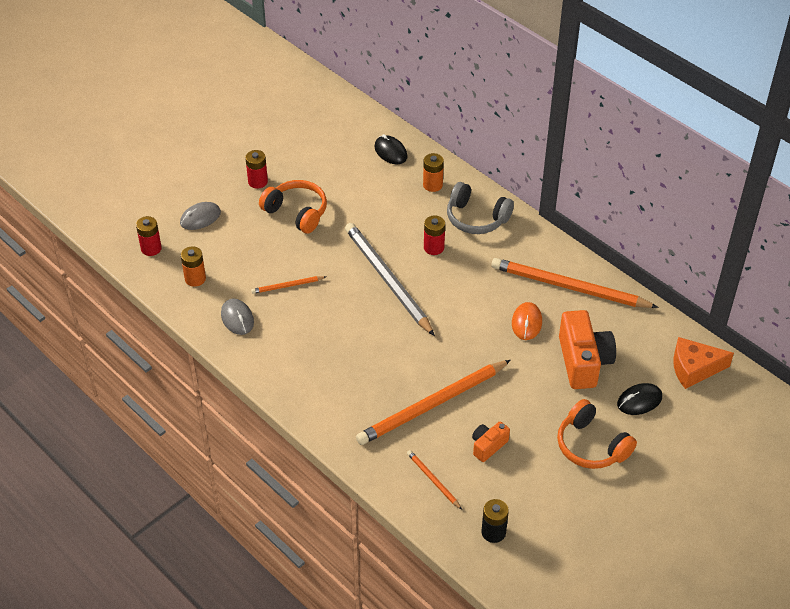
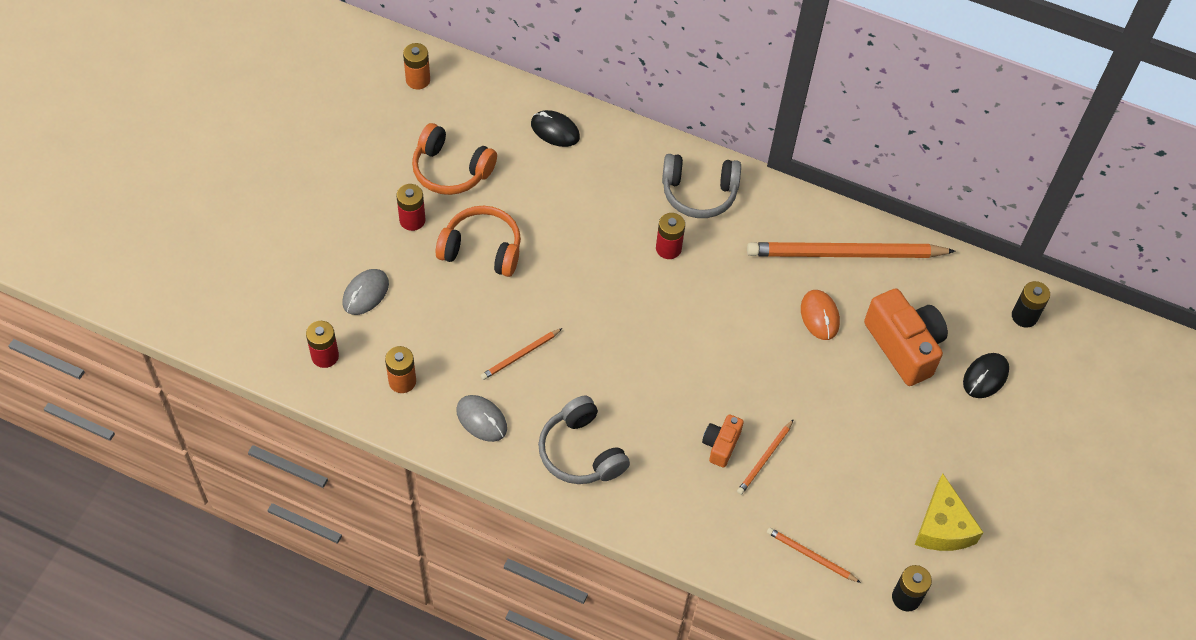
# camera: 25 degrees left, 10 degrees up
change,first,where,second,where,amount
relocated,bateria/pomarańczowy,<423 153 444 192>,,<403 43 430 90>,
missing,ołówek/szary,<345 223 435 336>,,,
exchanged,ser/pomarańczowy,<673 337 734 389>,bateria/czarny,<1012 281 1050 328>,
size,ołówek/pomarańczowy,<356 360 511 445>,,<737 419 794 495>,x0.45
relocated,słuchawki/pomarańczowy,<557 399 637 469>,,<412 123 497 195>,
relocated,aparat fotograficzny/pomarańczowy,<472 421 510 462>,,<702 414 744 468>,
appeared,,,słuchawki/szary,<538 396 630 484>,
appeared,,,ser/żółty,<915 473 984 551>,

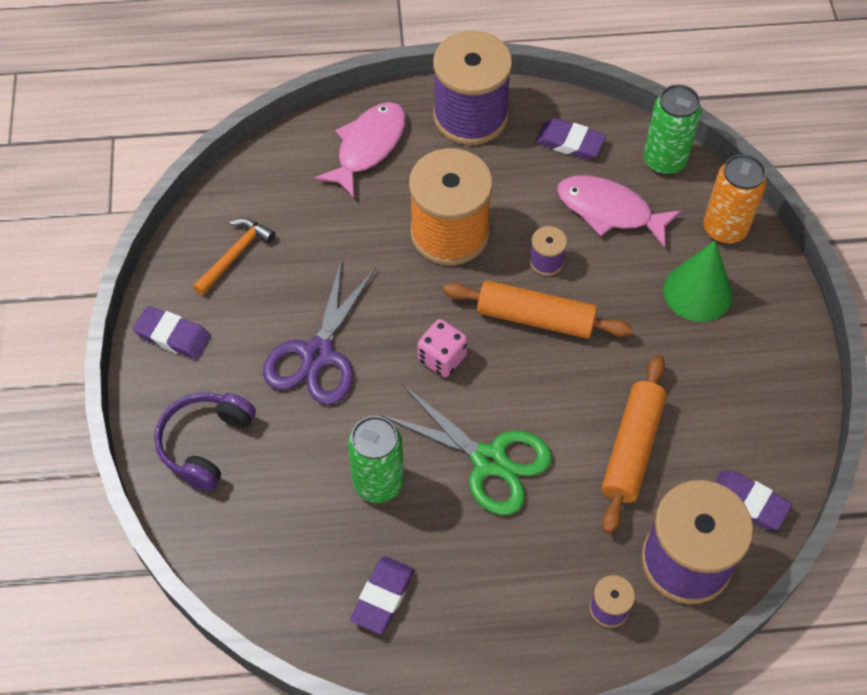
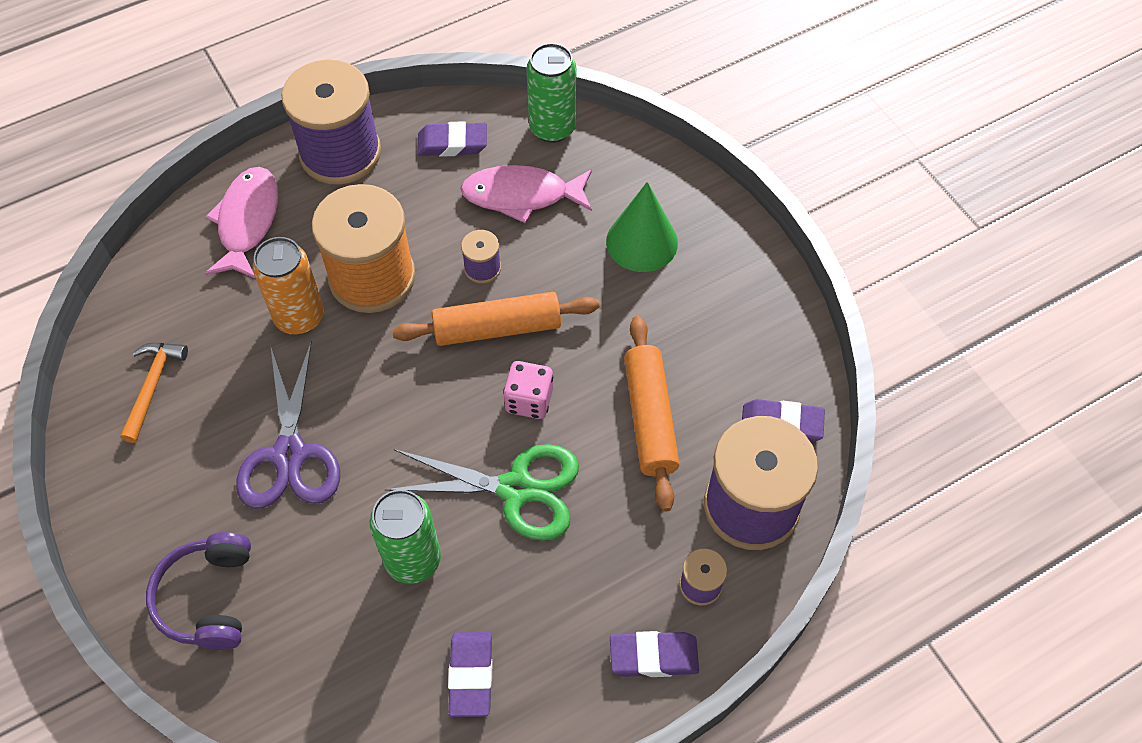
# camera: 25 degrees left, 0 degrees up
change,first,where,second,where,amount
relocated,puszka/pomarańczowy,<703 154 767 244>,,<253 237 324 335>,
relocated,gumka do mazania/fioletowy,<133 306 211 359>,,<610 631 699 677>,
relocated,kostka do gry/różowy,<417 319 468 377>,,<503 361 553 419>,

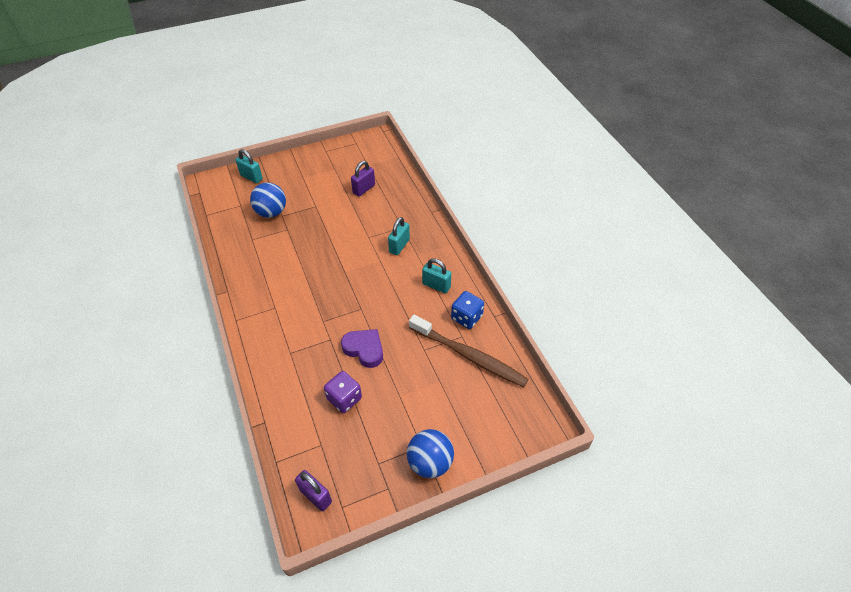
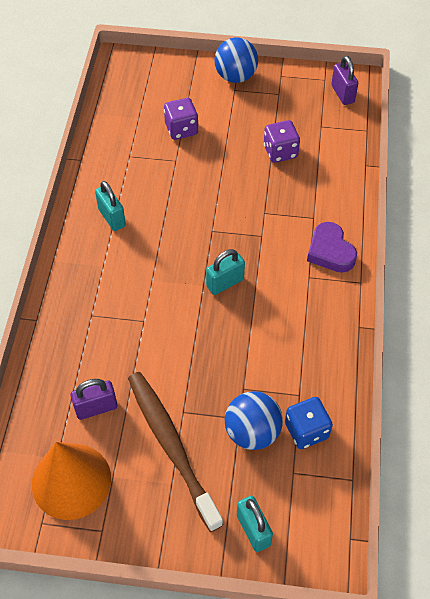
# camera: 150 degrees left, 5 degrees up
change,first,where,second,where,amount
relocated,kłódka/turkusowy,<388 217 410 255>,,<206 249 245 295>,
relocated,kostka do gry/niebieski,<451 291 484 329>,,<285 397 333 449>,
relocated,szczoteczka do zębów/brązowy,<409 315 528 387>,,<128 372 223 532>,
relocated,serce/fioletowy,<341 329 383 368>,,<307 222 357 273>,
appeared,,,kostka do gry/fioletowy,<164 98 198 140>,
appeared,,,stożek/pomarańczowy,<32 442 111 520>,

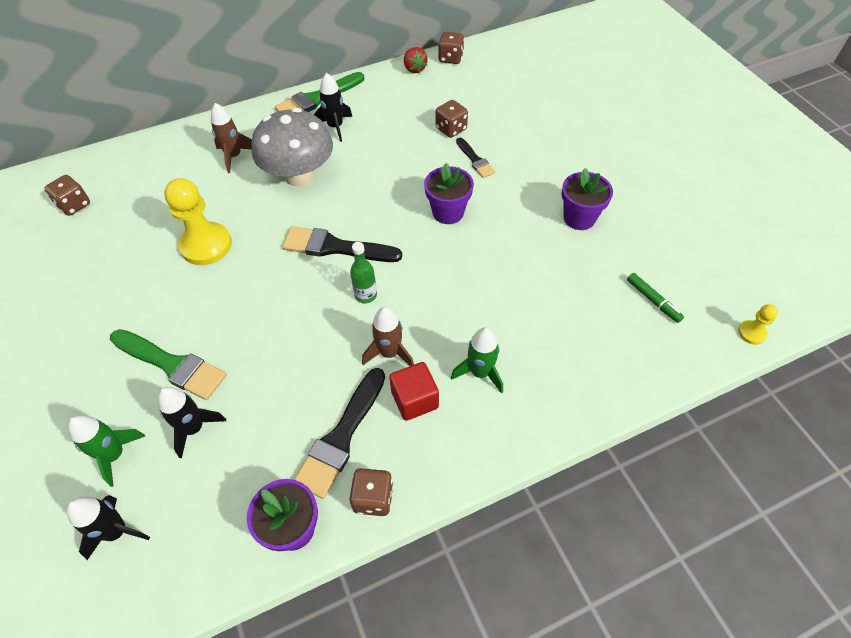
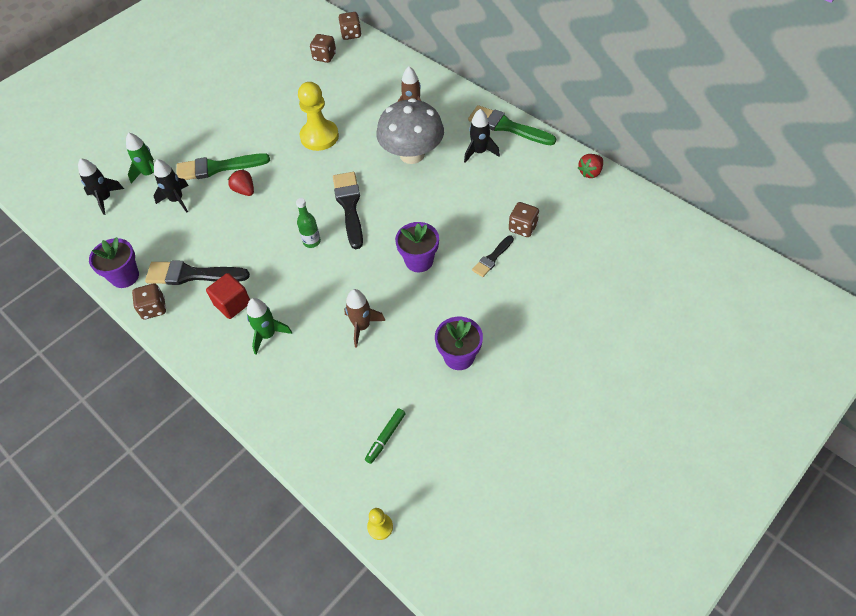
# camera: 70 degrees right, 0 degrees up
change,first,where,second,where,amount
relocated,kostka do gry/brązowy,<438 32 464 64>,,<339 12 362 40>,
relocated,rakieta/brązowy,<362 307 414 366>,,<344 289 385 348>,
spun,pędzel/zielony,<110 329 227 400>,,<177 153 270 180>,75 degrees clockwise
appeared,,,truskawka/czerwony,<228 169 254 196>,

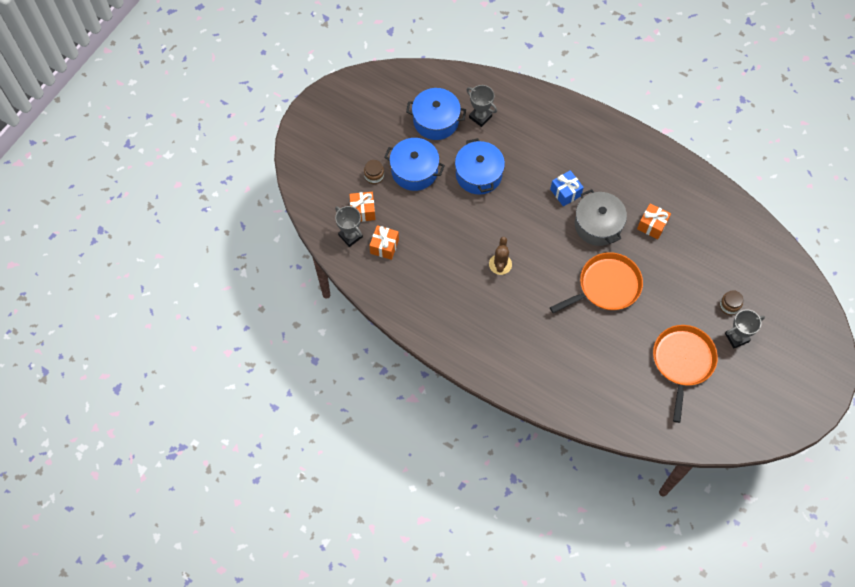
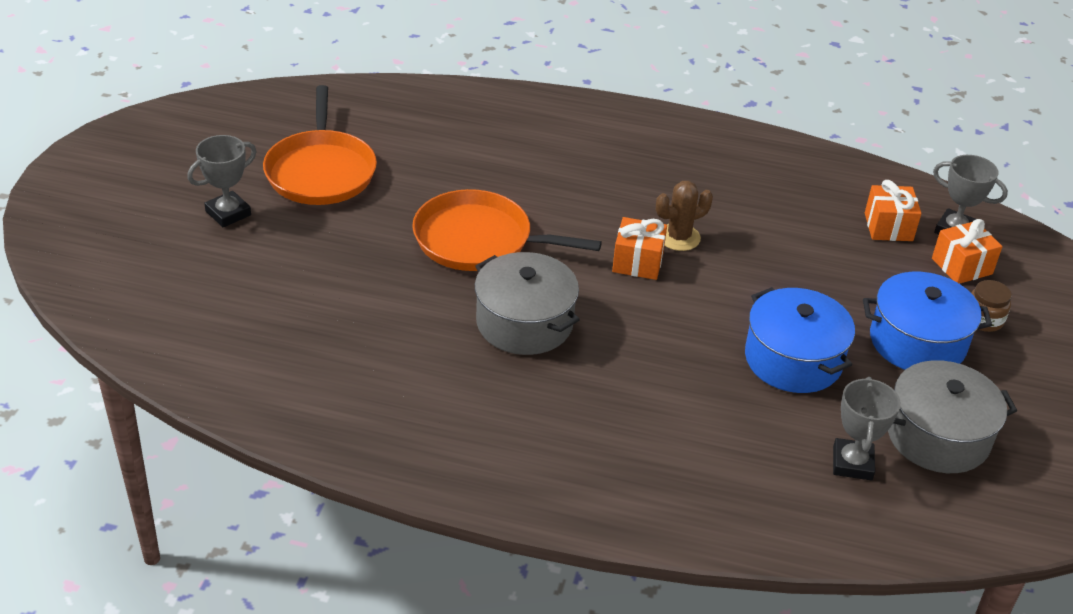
# camera: 160 degrees right, 25 degrees down
change,first,where,second,where,amount
spun,puchar/szary,<467 85 497 127>,,<833 377 901 480>,75 degrees clockwise
colour,garnek/niebieski,<406 88 466 140>,garnek/szary,<888 360 1017 473>,
missing,prezent/niebieski,<550 170 584 207>,,,
relocated,prezent/pomarańczowy,<637 203 671 239>,,<612 217 667 280>,
spun,kaktus/brązowy,<489 237 512 275>,,<656 181 713 251>,75 degrees clockwise
spun,patelnia/pomarańczowy,<550 252 643 313>,,<412 189 602 271>,60 degrees clockwise
missing,słoik/brązowy,<720 290 743 315>,,,

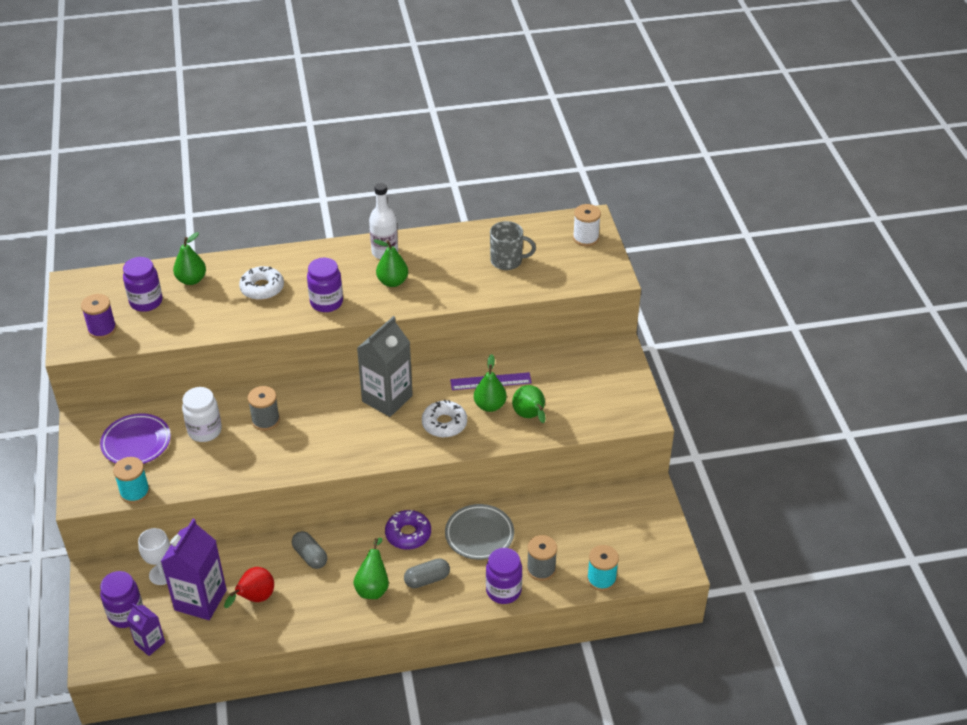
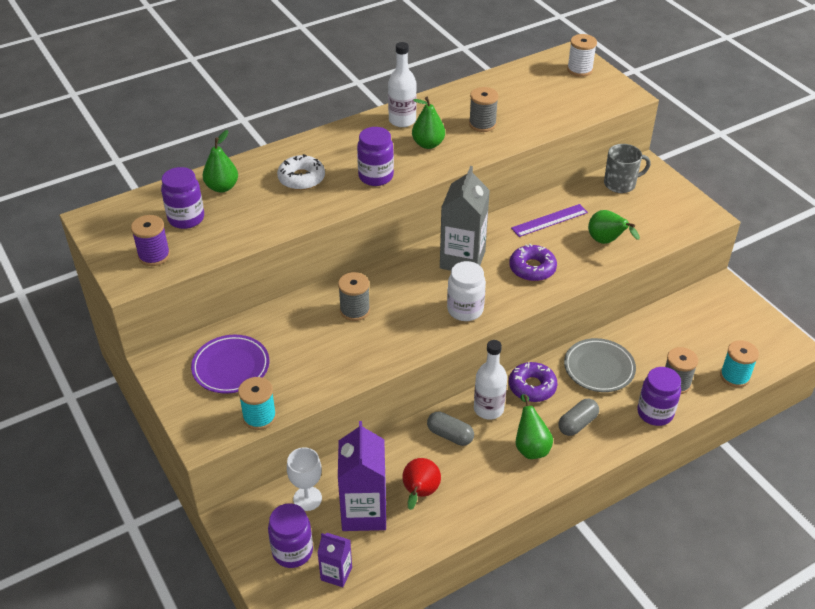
# camera: 20 degrees left, 0 degrees up
change,first,where,second,where,amount
relocated,kubek/szary,<490 221 536 270>,,<604 144 651 193>,
missing,gruszka/zielony,<474 354 507 412>,,,
relocated,słoik/biały,<182 387 222 442>,,<447 261 486 321>,
colour,donut/biały,<422 400 467 438>,donut/fioletowy,<509 244 557 281>,
appeared,,,szpulka/szary,<469 87 498 132>,
appeared,,,butelka/biały,<474 340 507 420>,

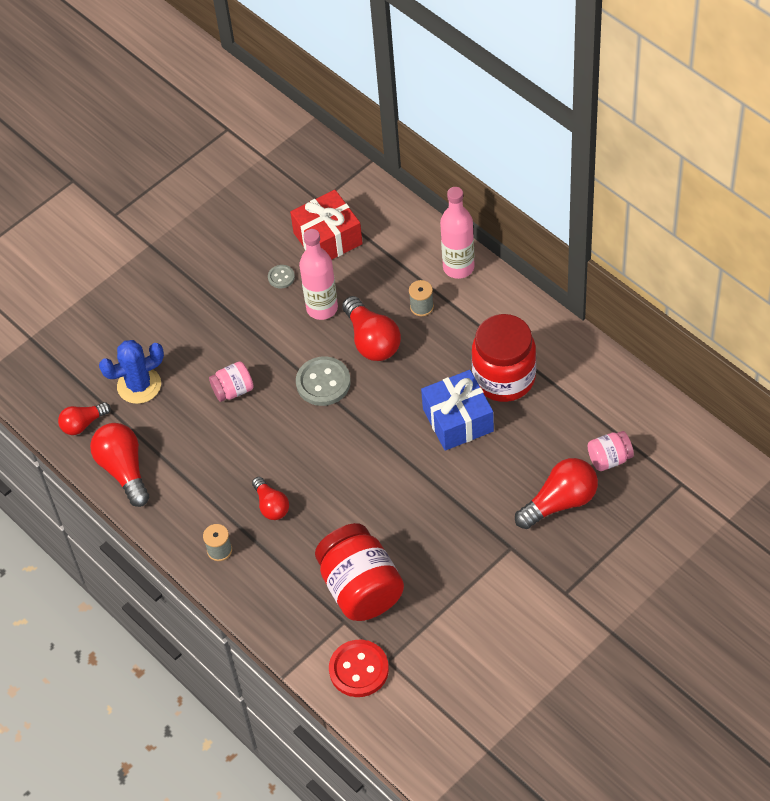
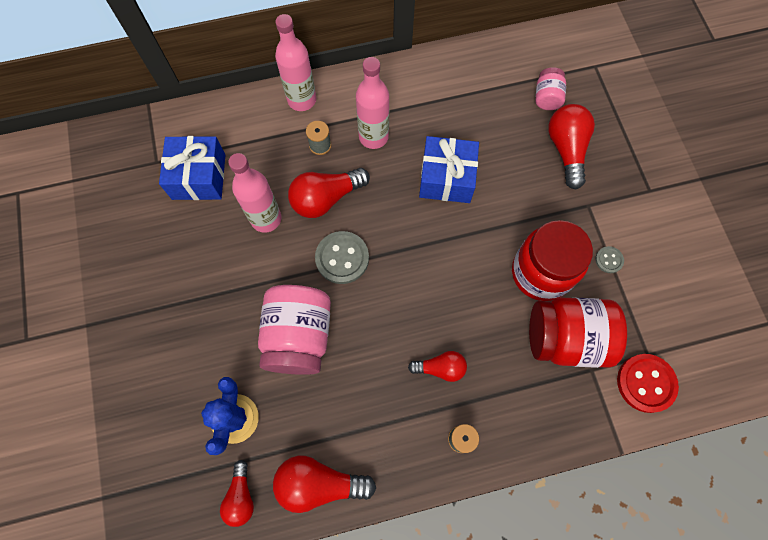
# camera: 65 degrees left, 15 degrees up
change,first,where,second,where,amount
colour,prezent/czerwony,<290 190 363 259>,prezent/niebieski,<159 136 225 200>,
relocated,guzik/szary,<268 265 295 288>,,<595 246 624 273>,
spun,żarówka/czerwony,<342 296 401 361>,,<288 168 370 218>,150 degrees clockwise
relocated,słoik/czerwony,<472 314 536 402>,,<512 220 593 301>,
size,słoik/różowy,<209 361 254 402>,,<258 285 331 375>,x2.00
appeared,,,butelka/różowy,<356 57 389 149>,

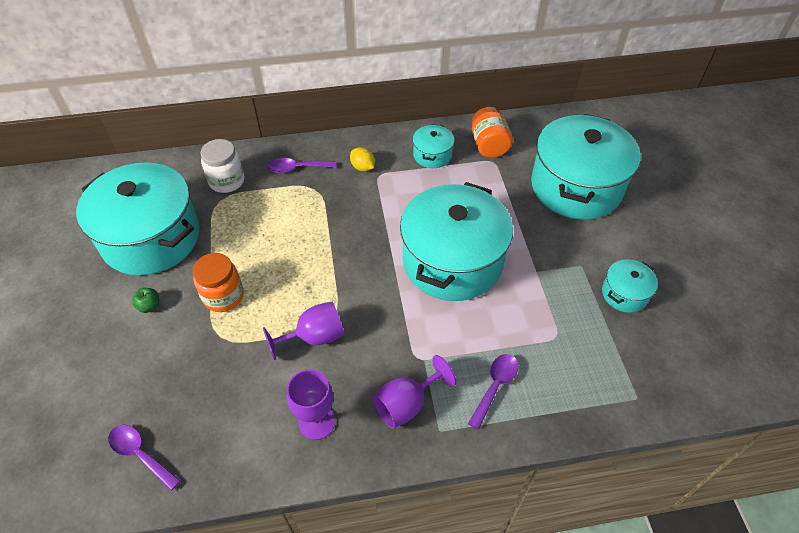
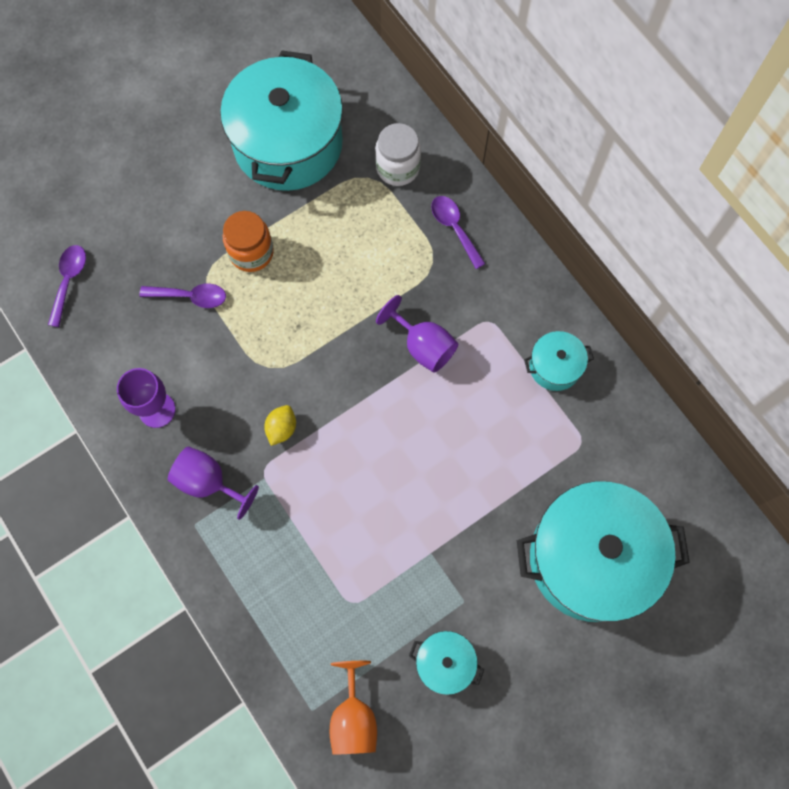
# camera: 65 degrees right, 20 degrees up
change,first,where,second,where,amount
missing,słoik/pomarańczowy,<472 107 513 158>,,,
relocated,cytryna/żółty,<350 147 375 171>,,<264 405 296 446>,
missing,garnek/turkusowy,<400 182 513 301>,,,
missing,jabłko/zielony,<132 288 159 313>,,,
relocated,kielich/fioletowy,<263 302 344 360>,,<376 295 458 373>,
relocated,łyżka/fioletowy,<468 354 518 430>,,<139 284 226 308>,
appeared,,,kielich/pomarańczowy,<330 661 377 755>,

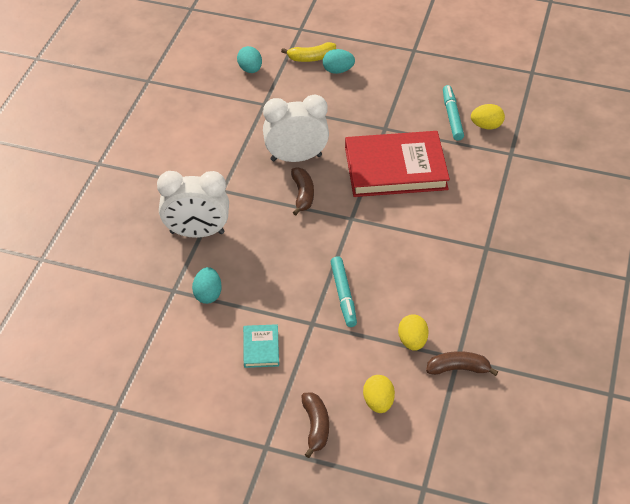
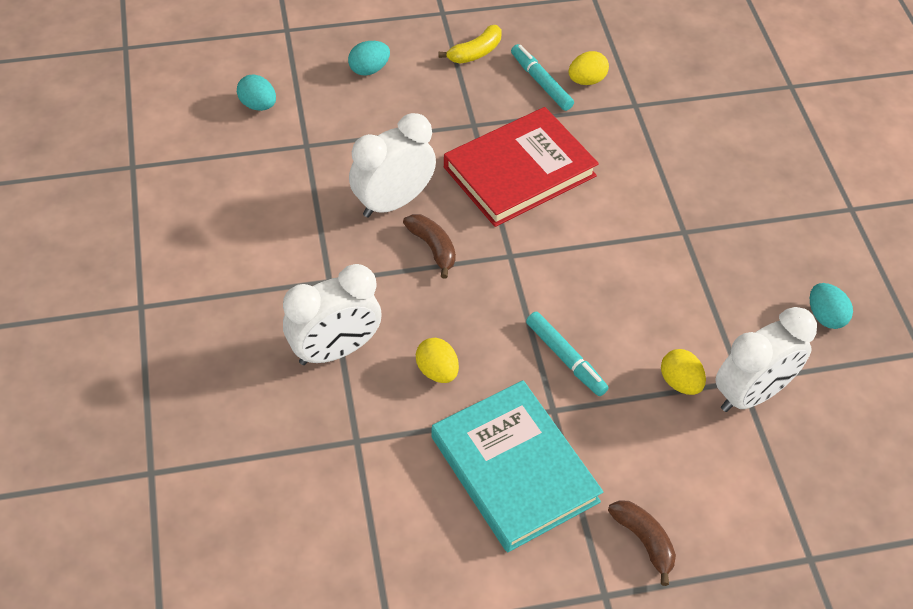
# camera: 30 degrees left, 5 degrees up
change,first,where,second,where,amount
relocated,banan/żółty,<281 42 336 62>,,<438 25 502 64>,
relocated,jajko/turkusowy,<192 267 222 304>,,<810 283 853 329>,
size,książka/turkusowy,<243 324 279 368>,,<431 380 603 552>,x2.32
exchanged,banan/brązowy,<426 351 498 376>,budzik/biały,<715 307 817 412>,
relocated,jajko/żółty,<363 375 395 413>,,<416 338 459 383>,

